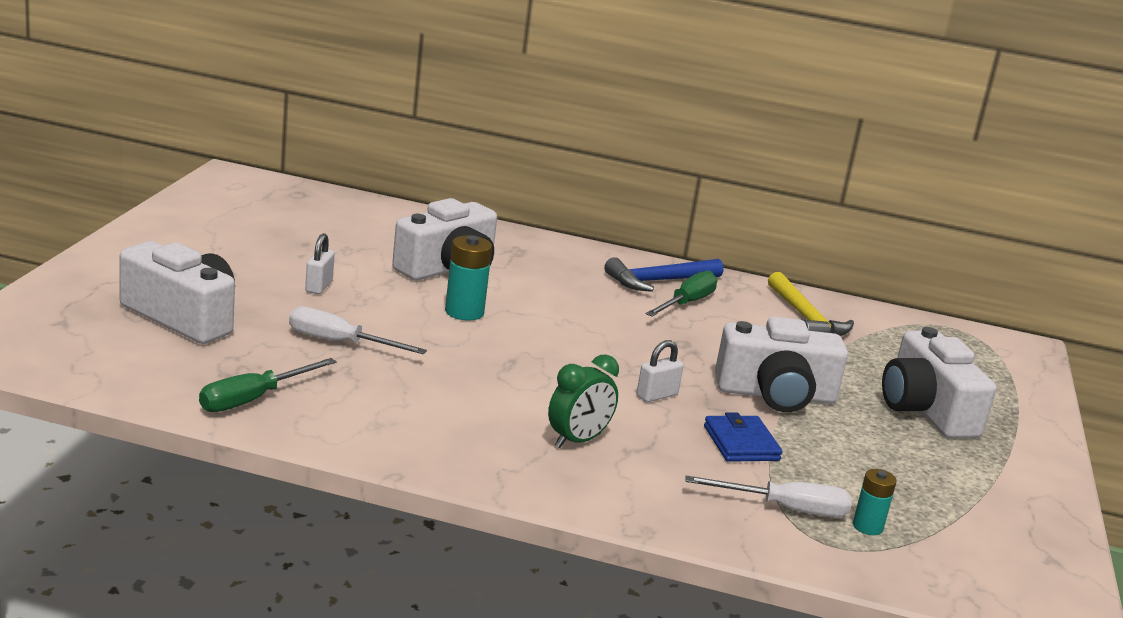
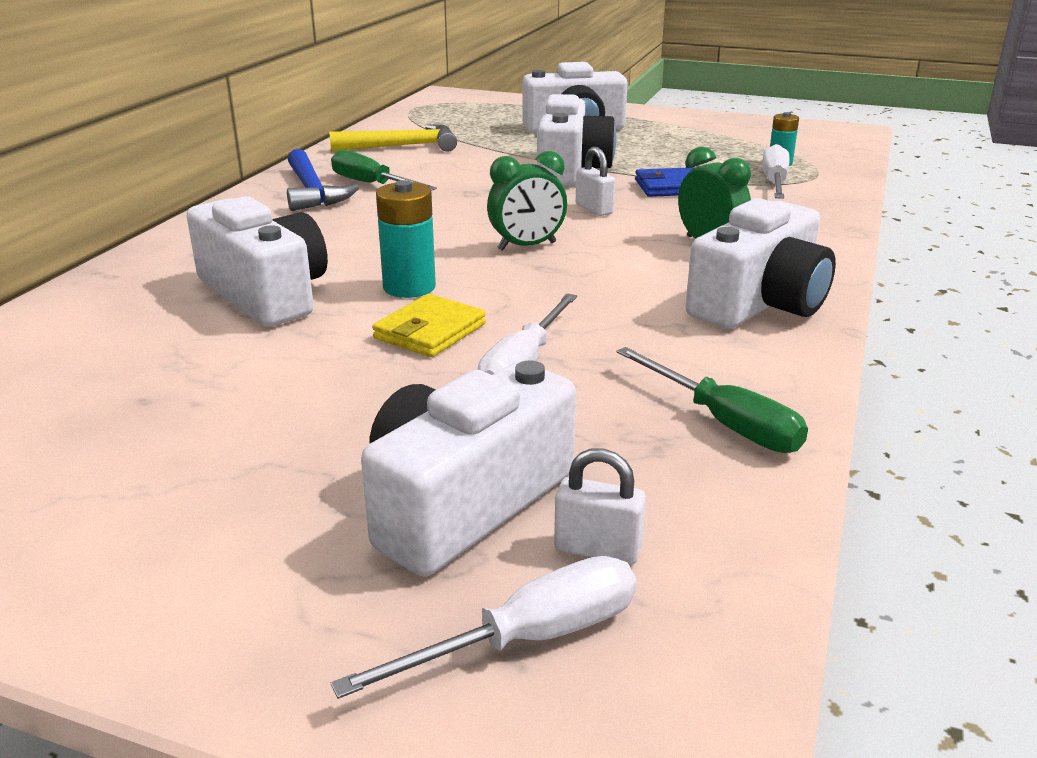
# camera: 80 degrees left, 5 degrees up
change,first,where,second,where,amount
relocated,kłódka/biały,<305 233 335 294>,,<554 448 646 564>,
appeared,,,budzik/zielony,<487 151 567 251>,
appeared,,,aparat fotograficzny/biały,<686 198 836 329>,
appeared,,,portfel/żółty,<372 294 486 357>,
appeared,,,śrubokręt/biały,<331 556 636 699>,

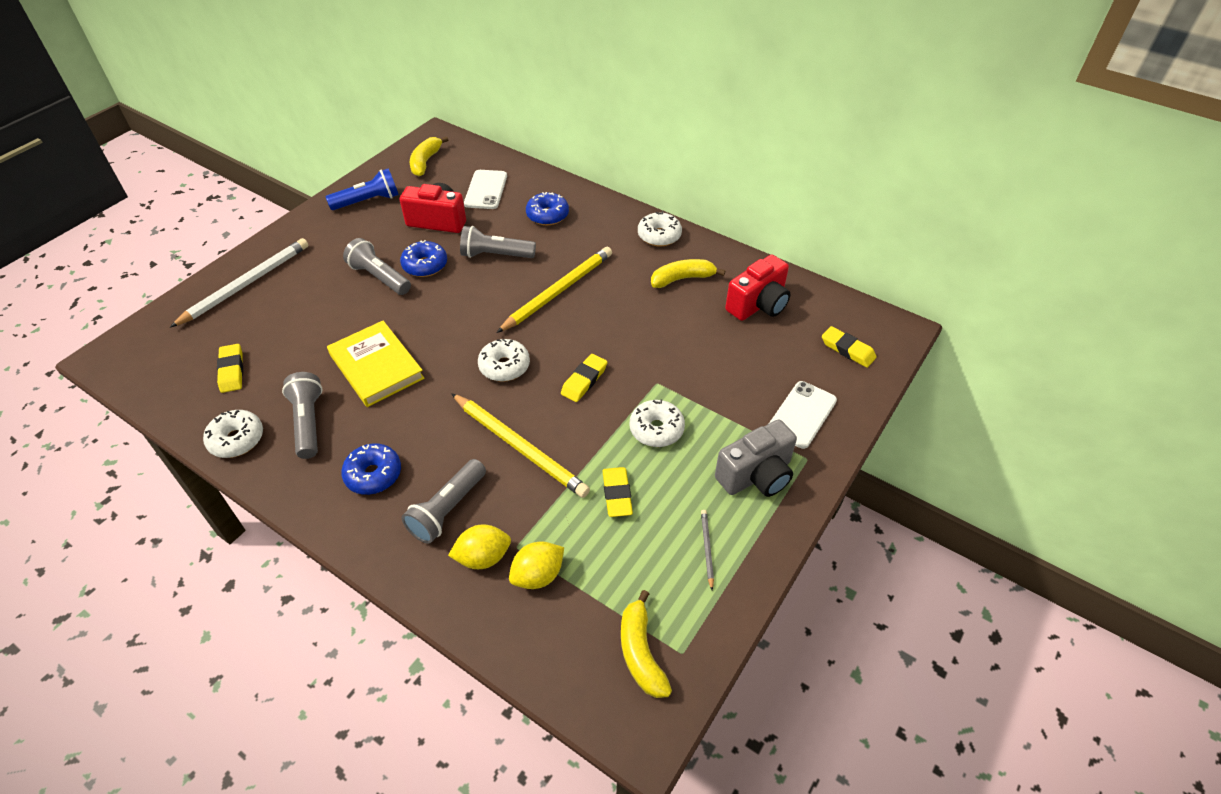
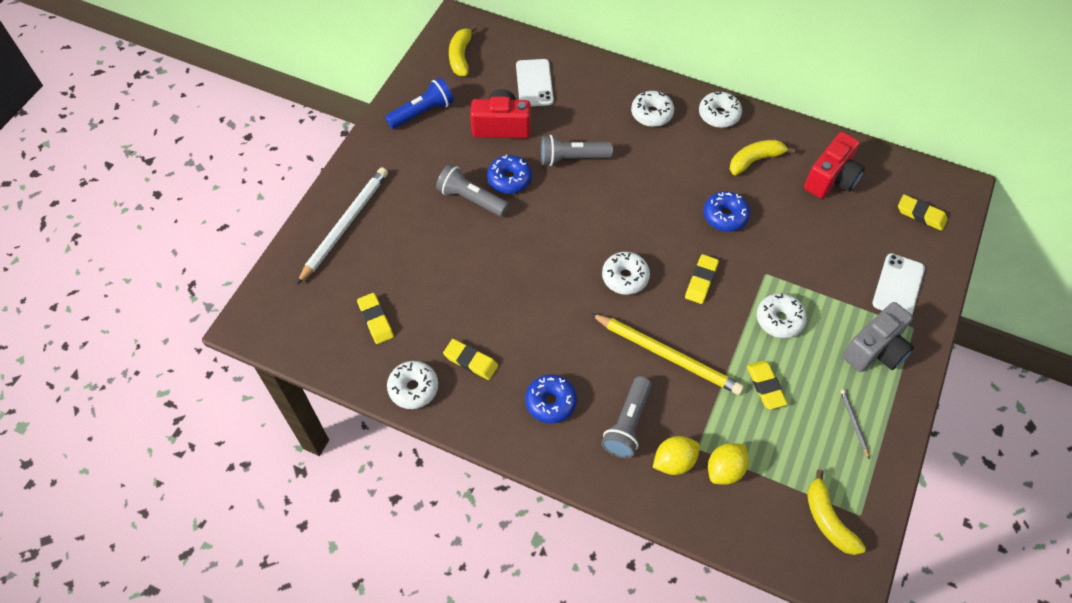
# camera: 10 degrees left, 10 degrees up
change,first,where,second,where,amount
relocated,donut/niebieski,<526 192 569 225>,,<704 191 750 232>,
missing,ołówek/żółty,<496 247 612 333>,,,
missing,książka/żółty,<327 321 425 407>,,,
exchanged,latarka/szary,<282 372 323 459>,gumka do mazania/żółty,<443 339 498 380>,
appeared,,,donut/biały,<631 91 674 127>,

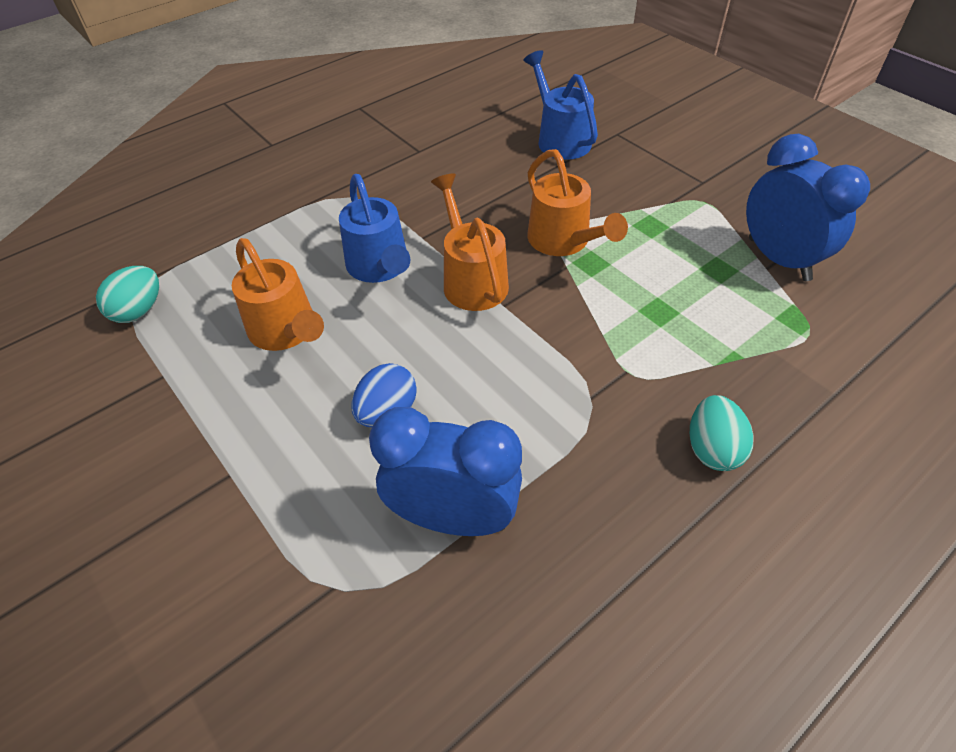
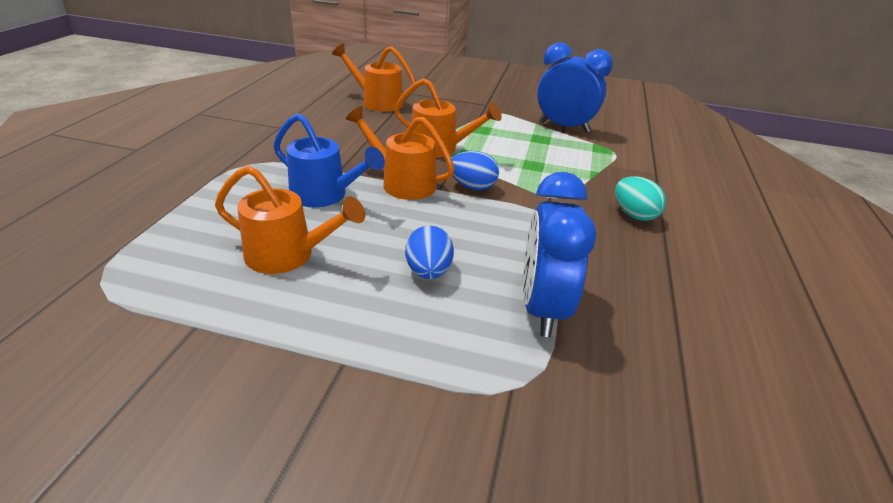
# camera: 40 degrees left, 15 degrees down
change,first,where,second,where,amount
colour,konewka/niebieski,<523 50 598 160>,konewka/pomarańczowy,<332 44 416 112>,
missing,jajko/turkusowy,<96 266 159 323>,,,
spun,budzik/niebieski,<369 407 522 536>,,<523 172 597 337>,60 degrees counterclockwise
appeared,,,jajko/niebieski,<452 151 499 190>,

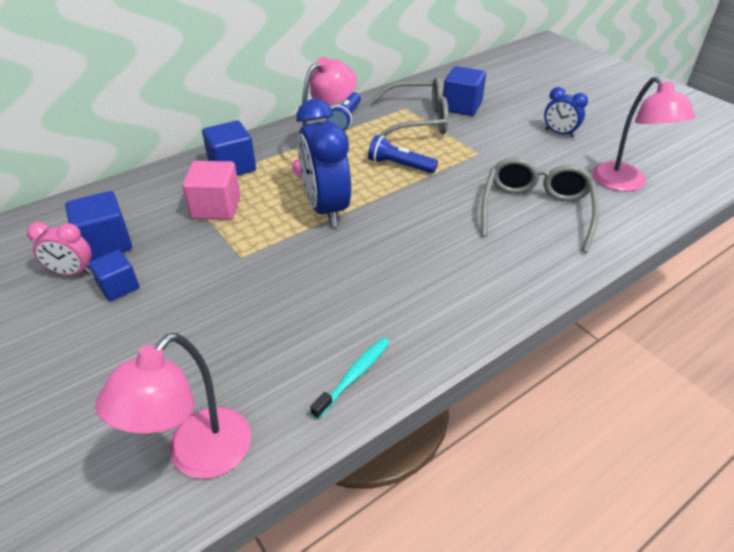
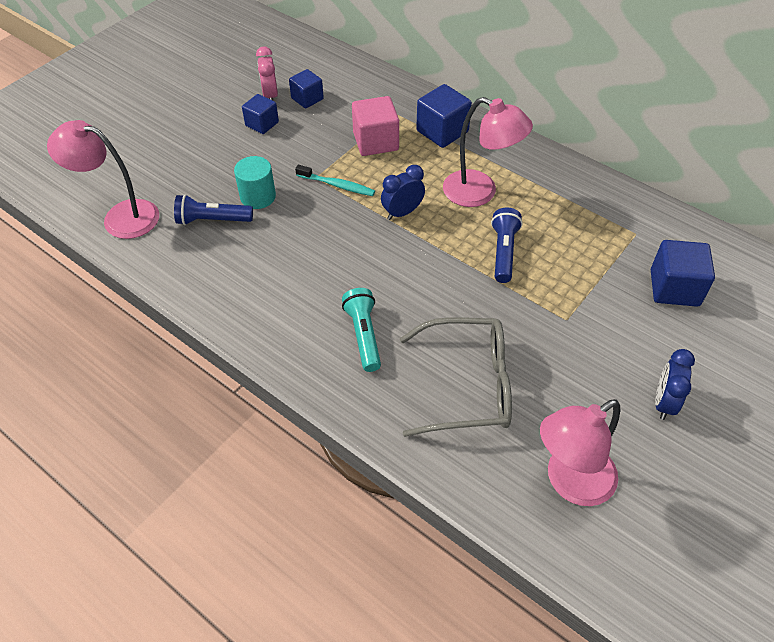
# camera: 75 degrees right, 10 degrees up
change,first,where,second,where,amount
missing,okulary/szary,<370 77 449 136>,,,
relocated,latarka/niebieski,<327 92 361 131>,,<174 194 253 225>,
size,budzik/niebieski,<296 99 351 227>,,<381 165 425 220>,x0.52
size,sześcian/niebieski,<65 191 132 262>,,<289 69 324 108>,x0.65
relocated,szczoteczka do zębów/turkusowy,<310 337 390 419>,,<295 165 375 196>,
appeared,,,walec/turkusowy,<234 156 276 209>,
appeared,,,latarka/turkusowy,<342 288 381 372>,

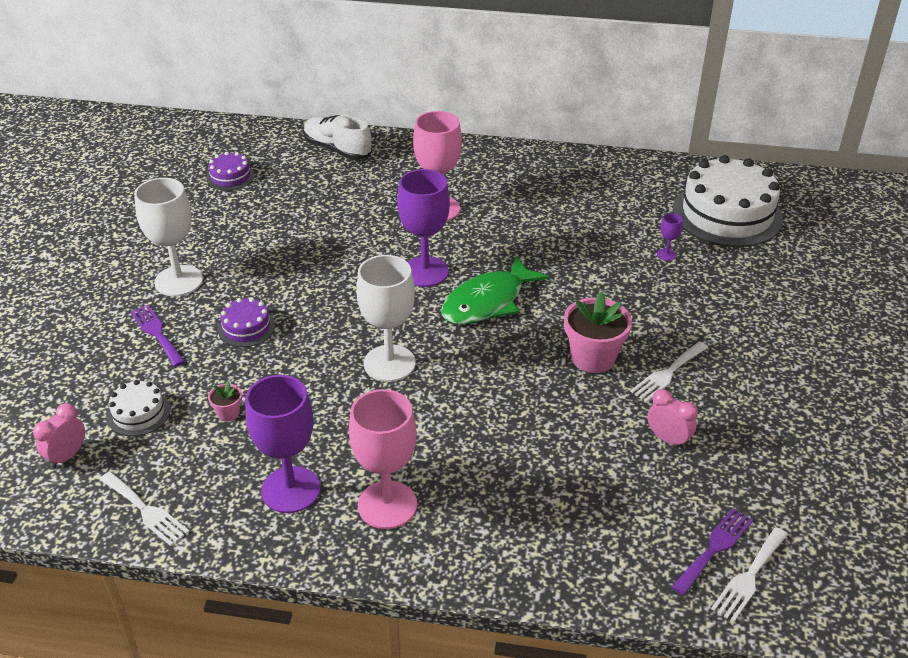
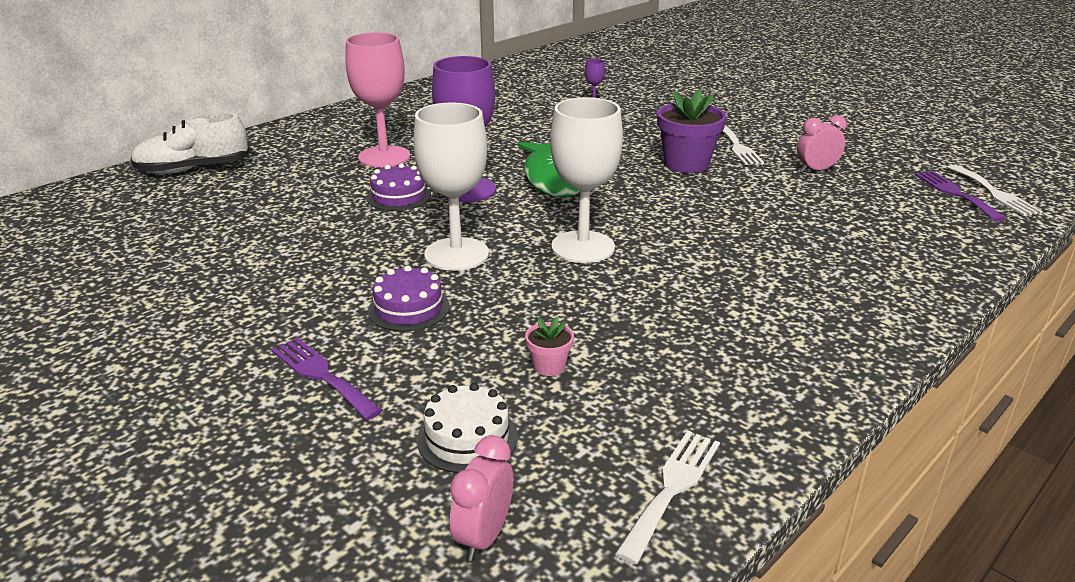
# camera: 55 degrees left, 10 degrees down
change,first,where,second,where,amount
relocated,tort/fioletowy,<207 152 255 191>,,<367 163 431 211>,
missing,tort/biały,<673 155 783 247>,,,
relocated,kielich/biały,<134 178 203 296>,,<413 102 489 271>,
colour,doniczka/różowy,<564 291 632 373>,doniczka/fioletowy,<657 89 727 173>,
spun,widelec/fioletowy,<130 305 185 367>,,<271 337 383 420>,45 degrees clockwise
missing,kielich/fioletowy,<246 375 320 513>,,,
missing,kielich/różowy,<349 389 417 529>,,,
spun,budzik/różowy,<33 403 85 468>,,<450 435 513 561>,45 degrees clockwise
spun,widelec/biały,<100 472 189 546>,,<615 431 720 565>,45 degrees counterclockwise

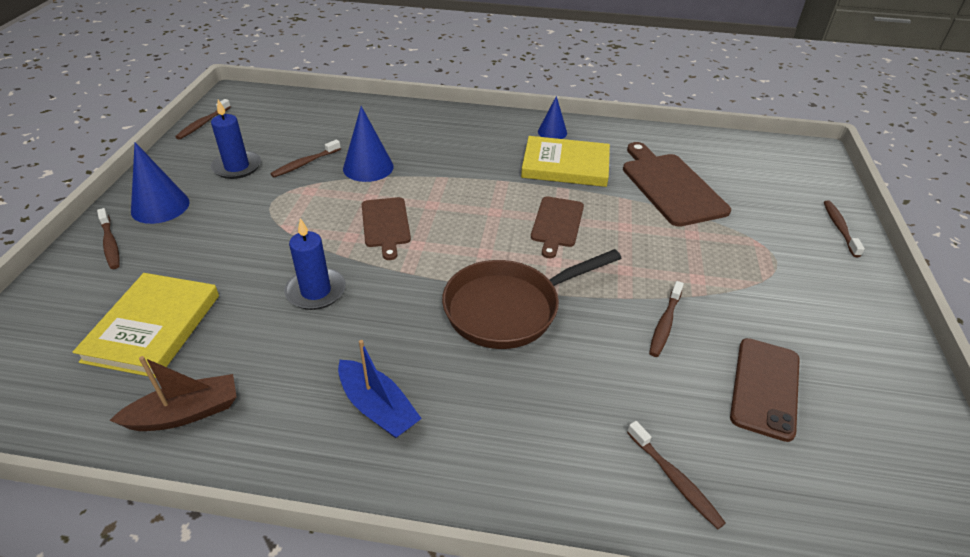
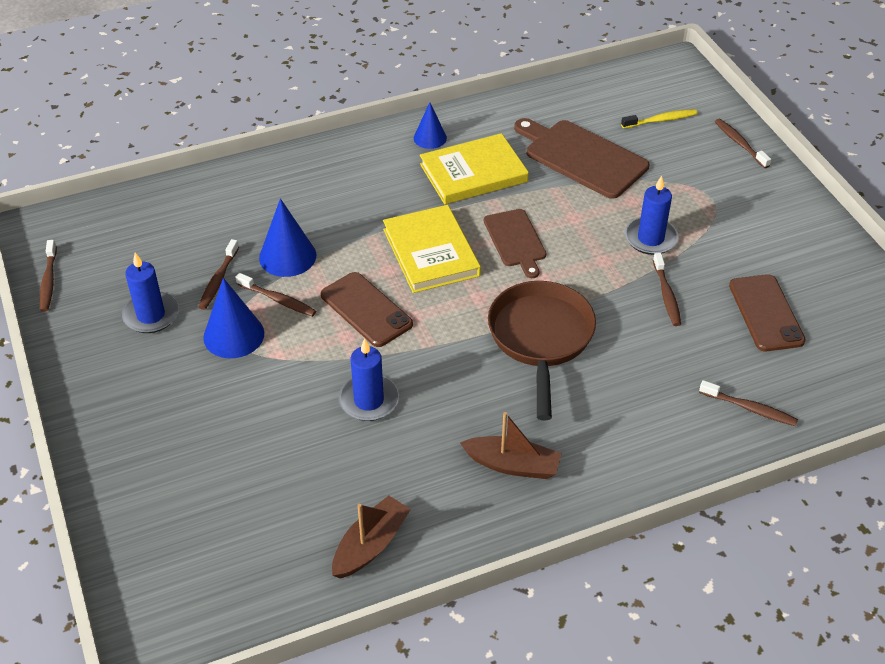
# camera: 30 degrees left, 5 degrees up
change,first,where,second,where,amount
relocated,stożek/niebieski,<131 142 190 224>,,<203 278 264 358>,
exchanged,deska do krojenia/brązowy,<362 197 411 260>,telefon/brązowy,<321 272 413 347>,
relocated,szczoteczka do zębów/brązowy,<97 208 119 269>,,<235 273 316 317>,
spun,patelnia/brązowy,<442 249 621 349>,,<488 281 596 420>,150 degrees clockwise
relocated,książka/żółty,<73 273 219 378>,,<383 205 481 293>,
colour,łódka/niebieski,<338 340 422 438>,łódka/brązowy,<460 412 561 479>,
appeared,,,szczoteczka do zębów/żółty,<621 109 698 129>,
appeared,,,świeca/niebieski,<625 176 679 255>,

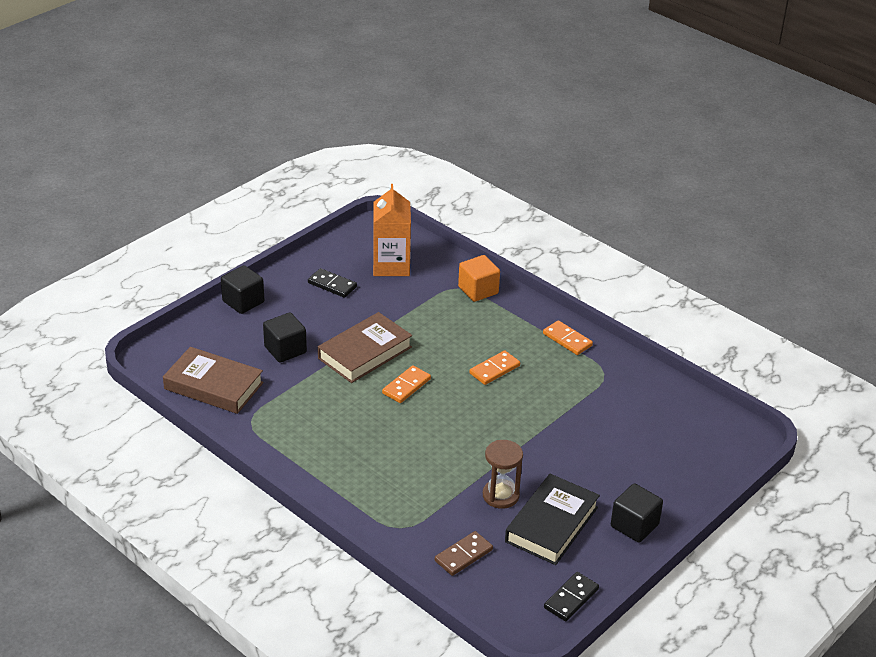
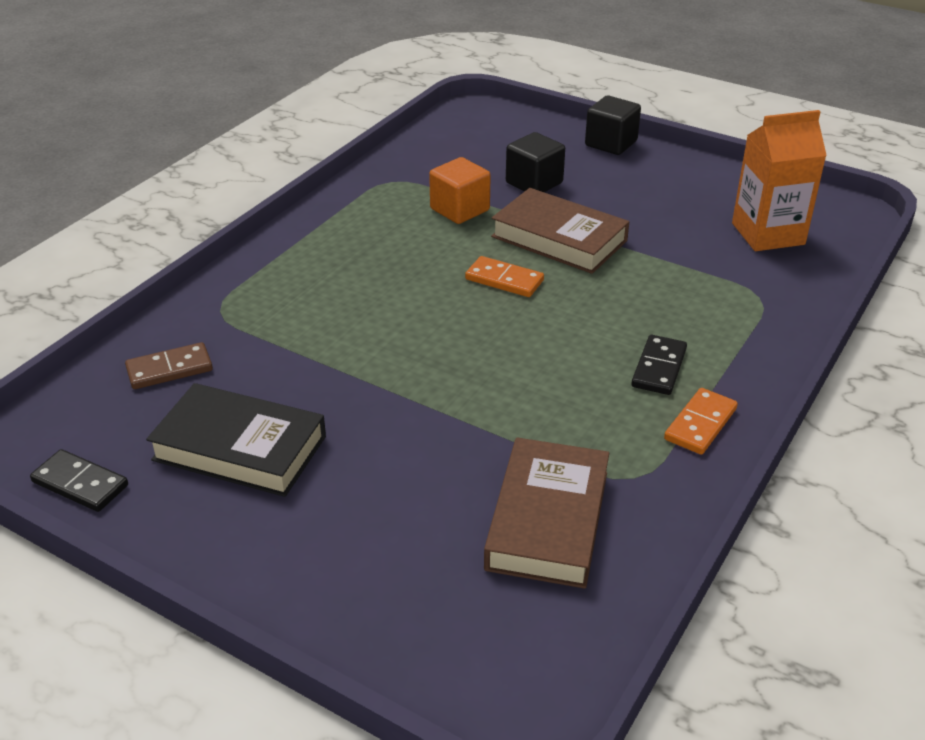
# camera: 80 degrees right, 0 degrees up
change,first,where,second,where,amount
relocated,sześcian/pomarańczowy,<458 255 500 302>,,<429 157 491 224>,
relocated,kostka domina/czarny,<308 268 357 298>,,<631 335 687 395>,
relocated,książka/brązowy,<163 347 264 414>,,<484 438 609 589>,
missing,kostka domina/pomarańczowy,<469 350 520 385>,,,
missing,klepsydra/brązowy,<483 440 523 509>,,,
missing,sześcian/czarny,<611 483 663 543>,,,
spun,kostka domina/brązowy,<435 531 493 576>,,<125 342 213 389>,60 degrees counterclockwise

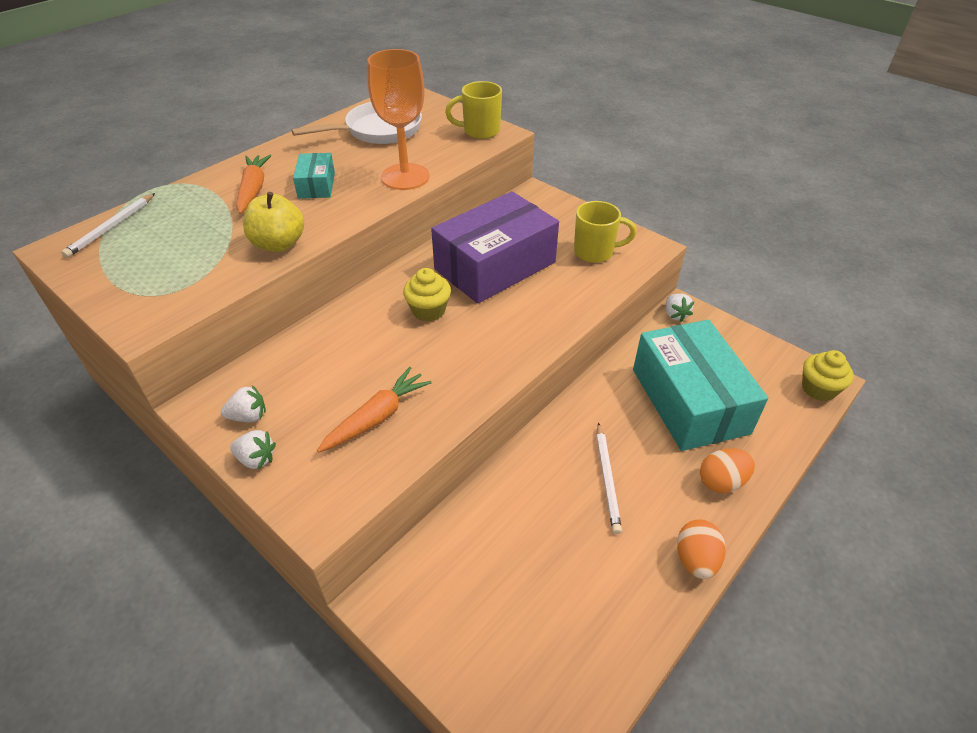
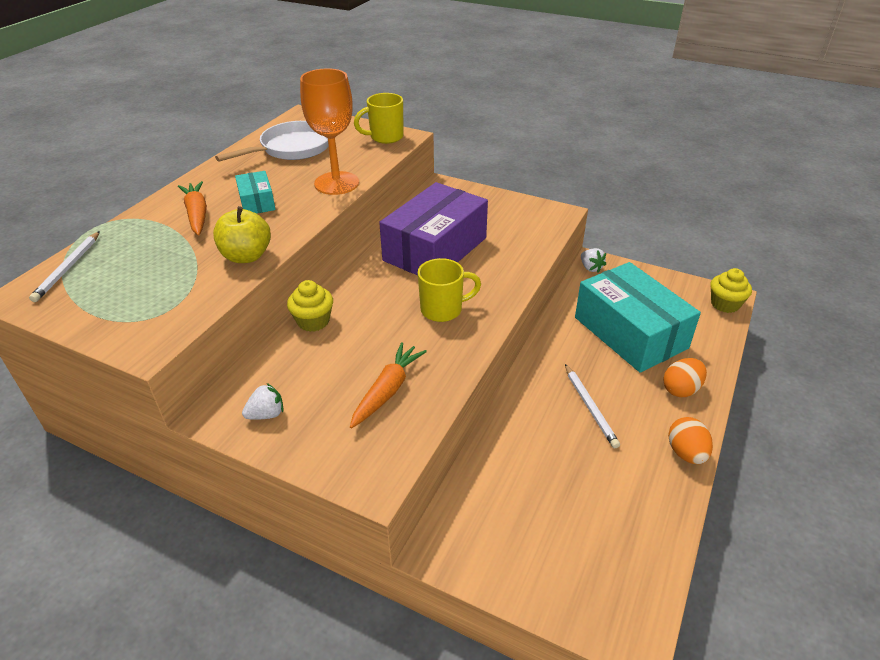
# camera: 15 degrees left, 5 degrees down
change,first,where,second,where,amount
relocated,kubek/żółty,<574 201 637 263>,,<418 258 481 322>,
relocated,muffinka/żółty,<403 268 451 322>,,<287 280 333 332>,
missing,truskawka/biały,<230 430 276 470>,,,

